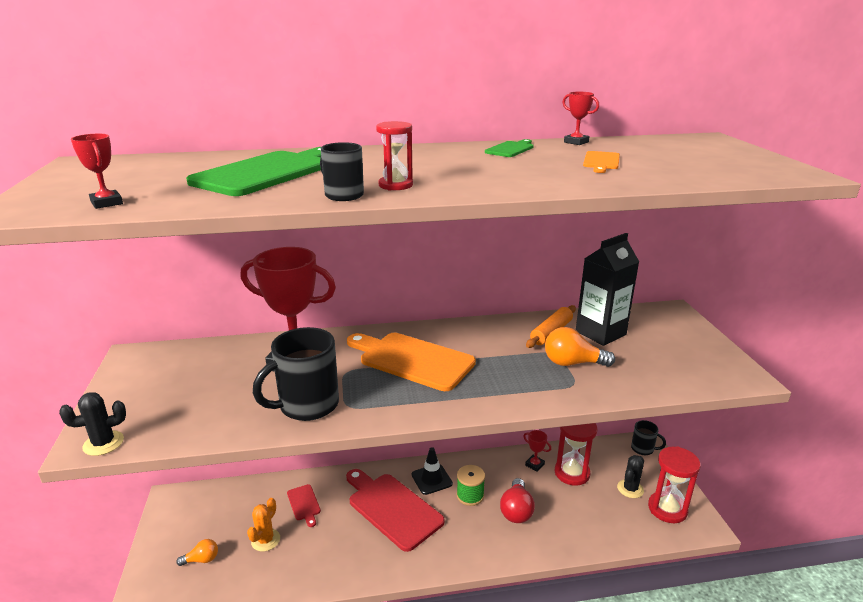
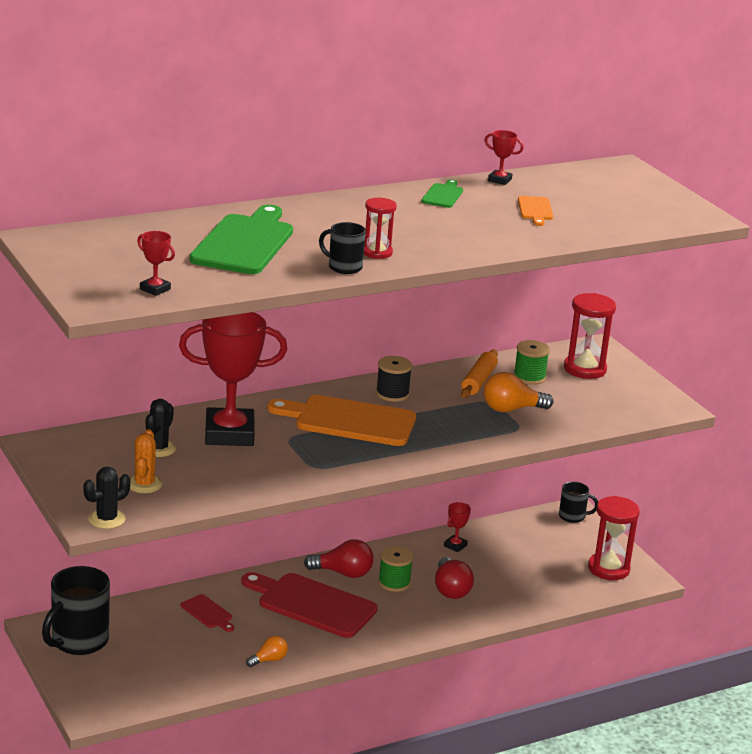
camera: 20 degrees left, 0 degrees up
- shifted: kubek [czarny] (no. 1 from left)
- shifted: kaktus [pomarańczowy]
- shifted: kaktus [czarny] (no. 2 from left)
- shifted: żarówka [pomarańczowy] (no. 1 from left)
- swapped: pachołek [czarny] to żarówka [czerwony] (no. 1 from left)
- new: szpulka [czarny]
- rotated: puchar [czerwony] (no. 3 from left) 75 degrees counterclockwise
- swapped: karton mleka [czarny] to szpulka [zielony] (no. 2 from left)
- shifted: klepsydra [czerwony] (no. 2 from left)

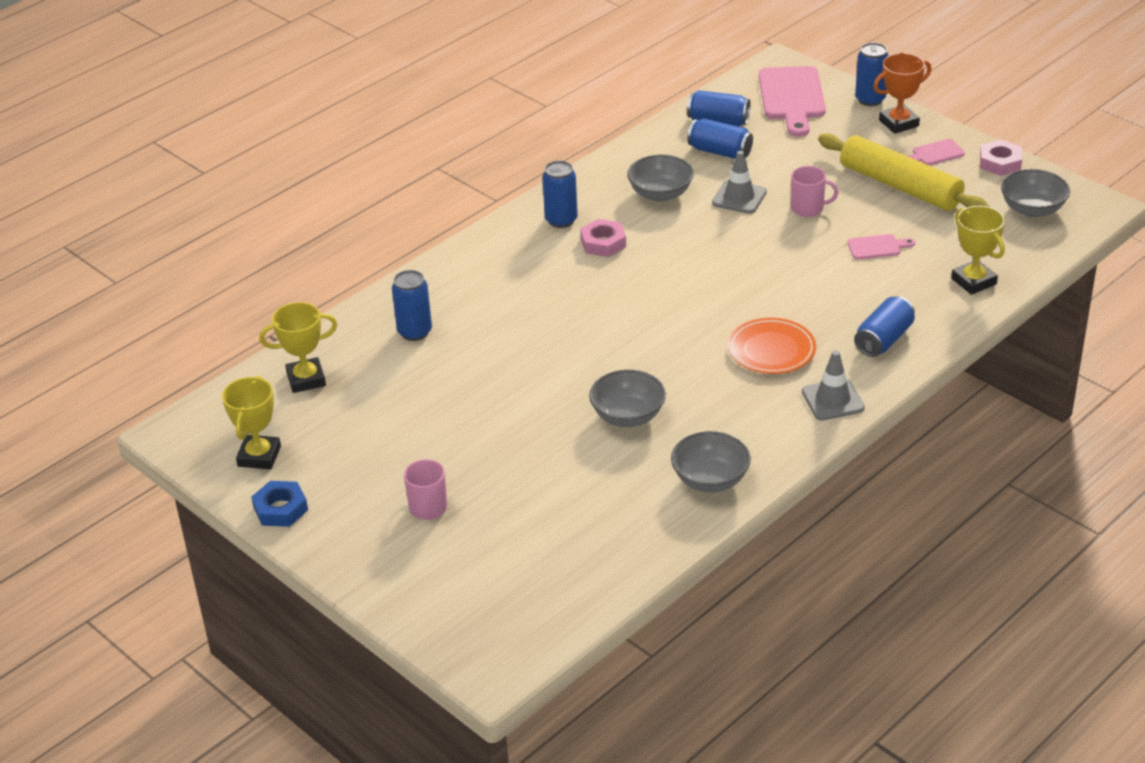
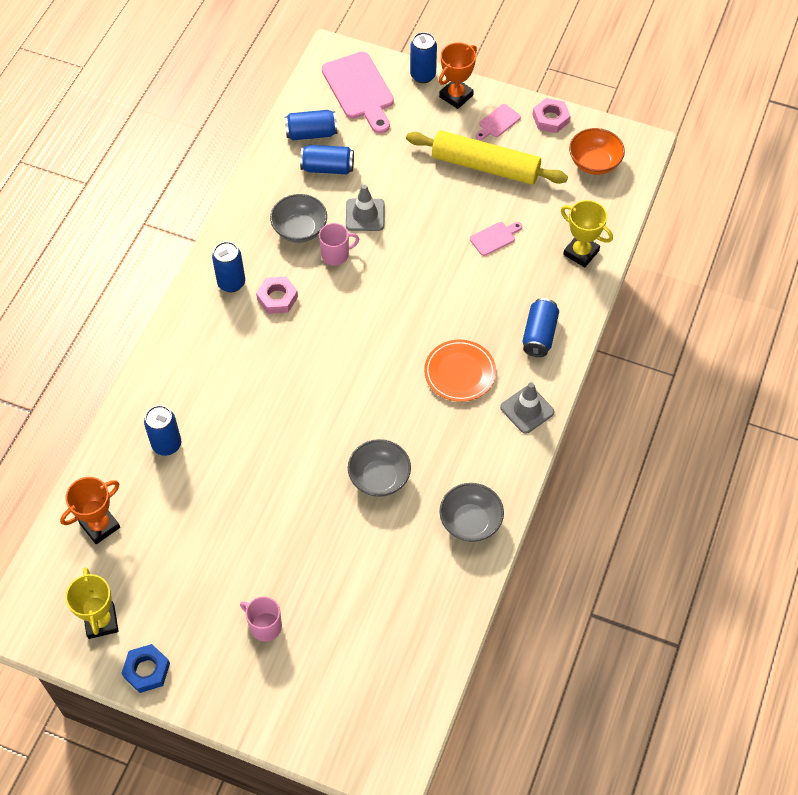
camera: 25 degrees left, 20 degrees up
- repainted: puchar [żółty] (no. 2 from left) to puchar [pomarańczowy] (no. 1 from left)
- shifted: kubek [różowy] (no. 2 from left)
- repainted: miska [szary] (no. 4 from left) to miska [pomarańczowy]

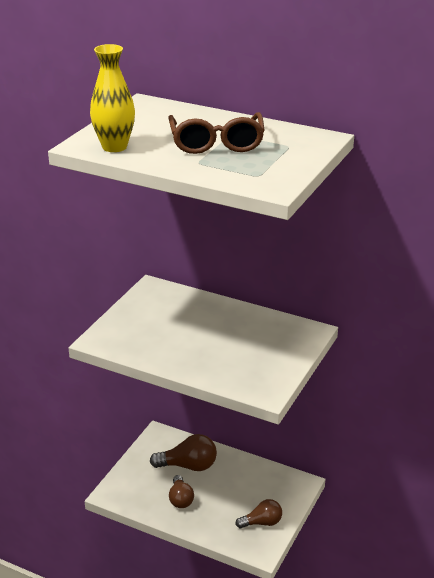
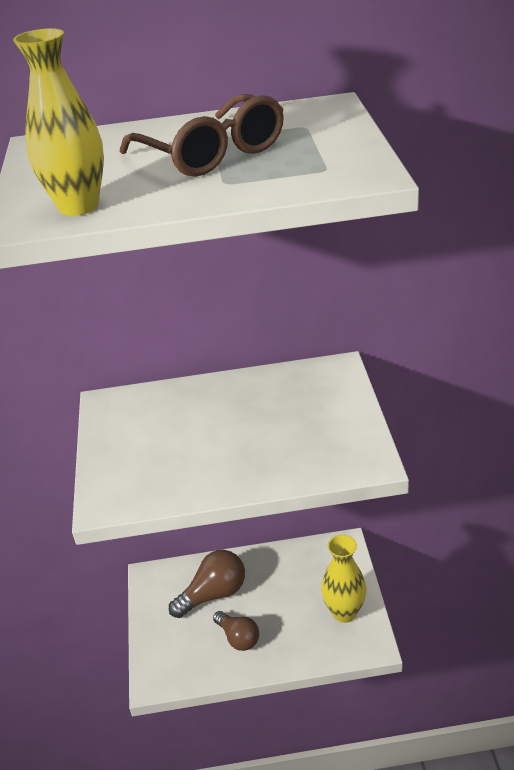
camera: 30 degrees left, 5 degrees up
- swapped: żarówka [brązowy] (no. 3 from left) to wazon [żółty] (no. 2 from left)

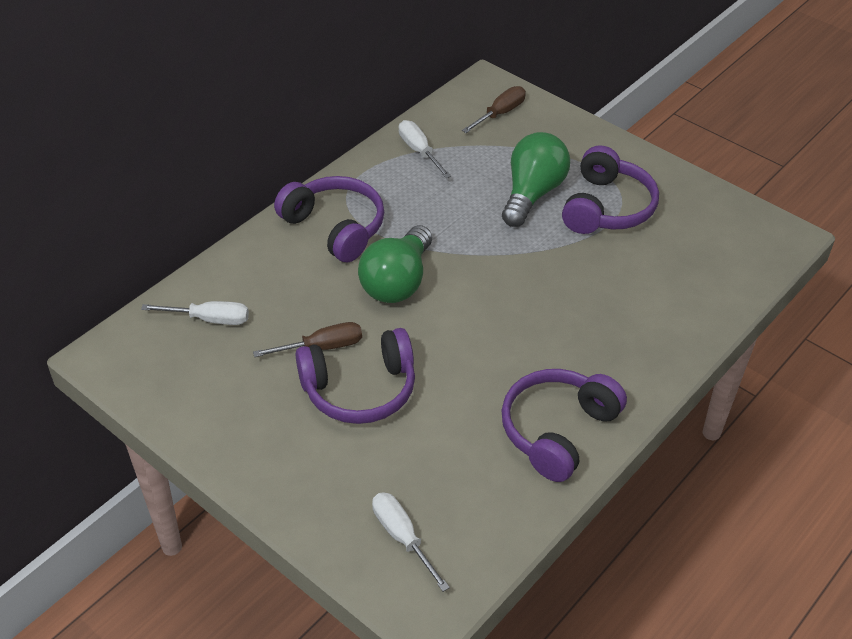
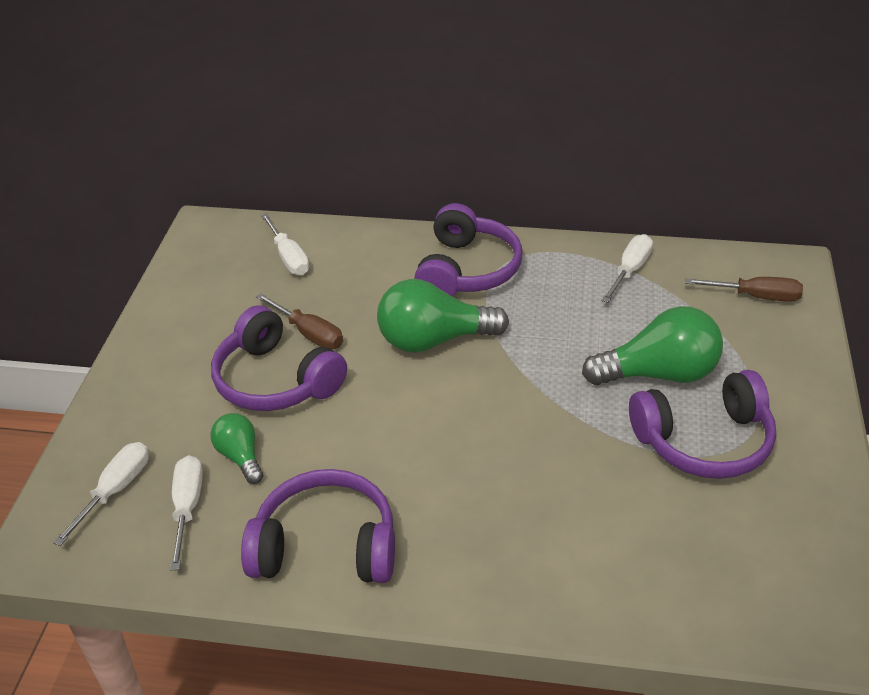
camera: 60 degrees right, 5 degrees down
- new: śrubokręt [biały] (no. 2 from left)
- new: żarówka [zielony] (no. 1 from left)

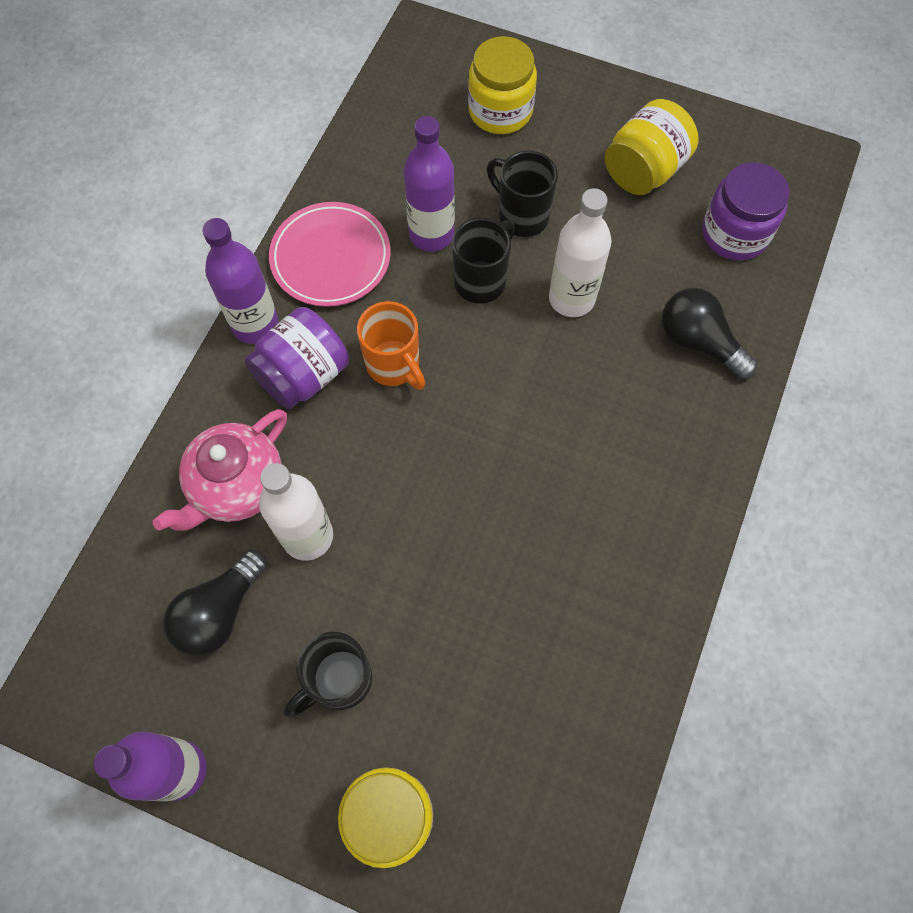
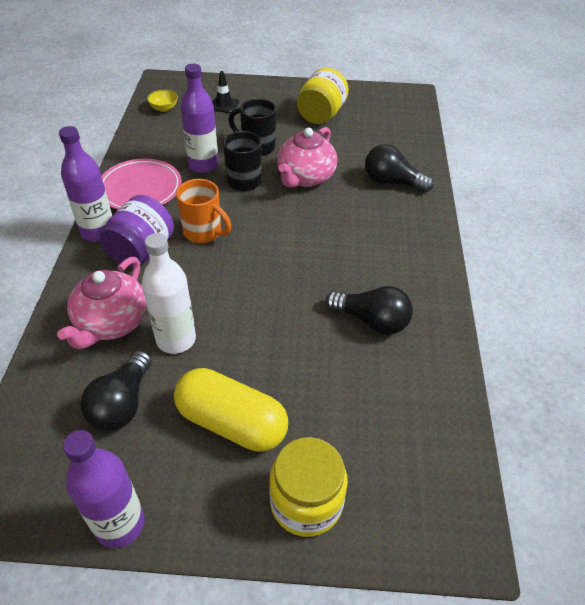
camera: 20 degrees left, 20 degrees down
- new: miska [żółty]
- swapped: kubek [czarny] (no. 1 from left) to kapsułka [żółty]
- swapped: słoik [żółty] (no. 2 from left) to pachołek [czarny]
- swapped: butelka [biały] (no. 2 from left) to imbryk [różowy] (no. 2 from left)
- new: żarówka [czarny] (no. 2 from left)
- gone: słoik [fioletowy] (no. 2 from left)

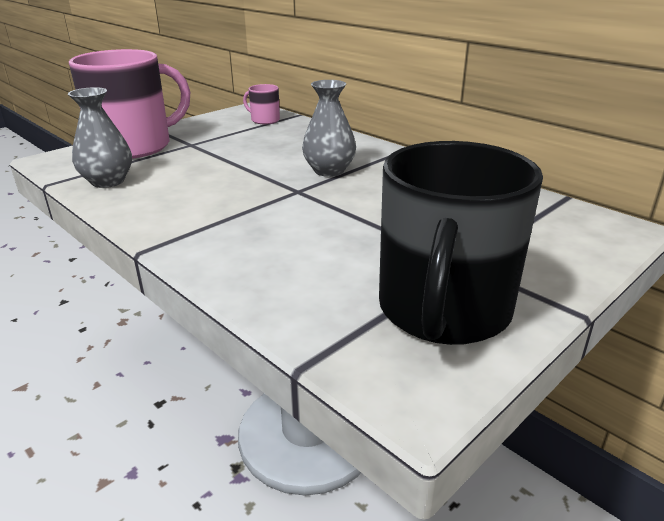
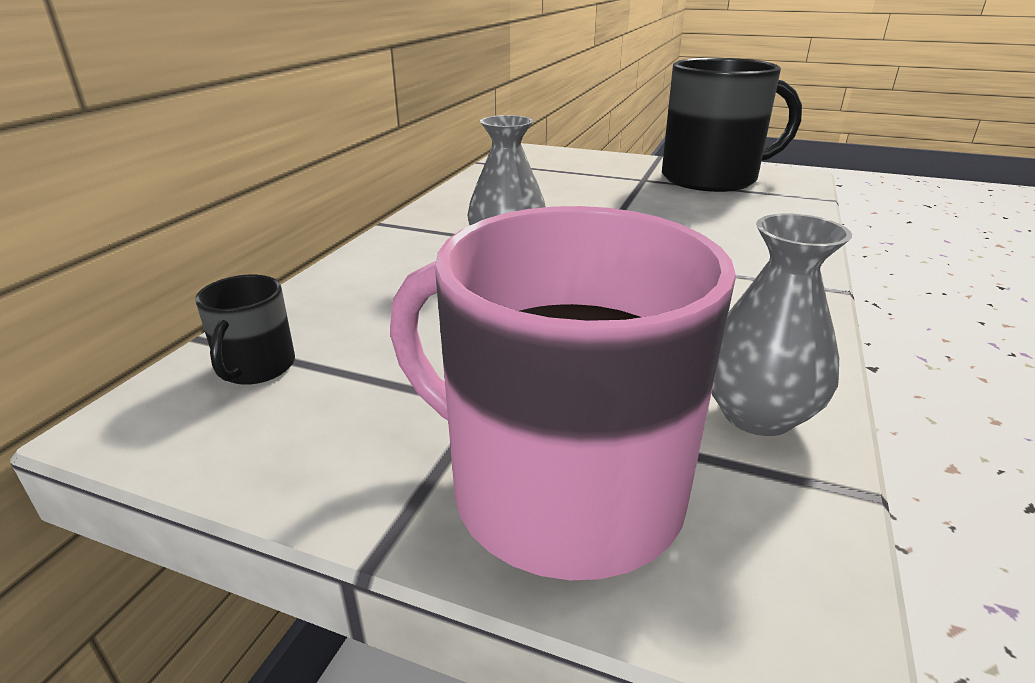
camera: 115 degrees left, 0 degrees up
- repainted: kubek [różowy] (no. 2 from left) to kubek [czarny] (no. 1 from left)

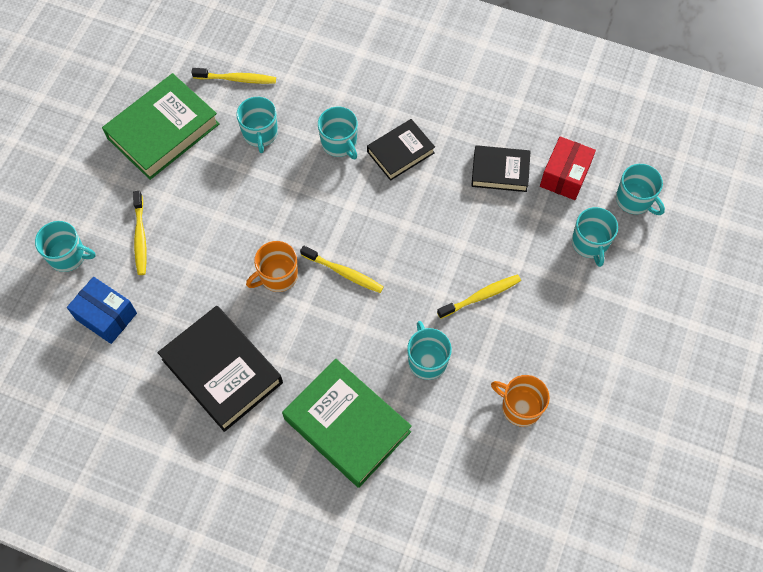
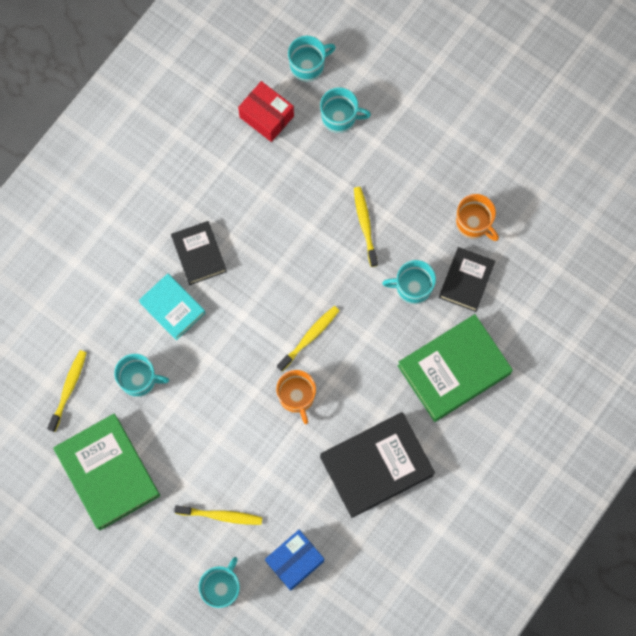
camera: 75 degrees left, 10 degrees up
- swapped: kubek [turkusowy] (no. 3 from left) to książka [turkusowy]
- shifted: książka [czarny] (no. 3 from left)
- rotated: kubek [pomarańczowy] (no. 2 from left) 90 degrees counterclockwise

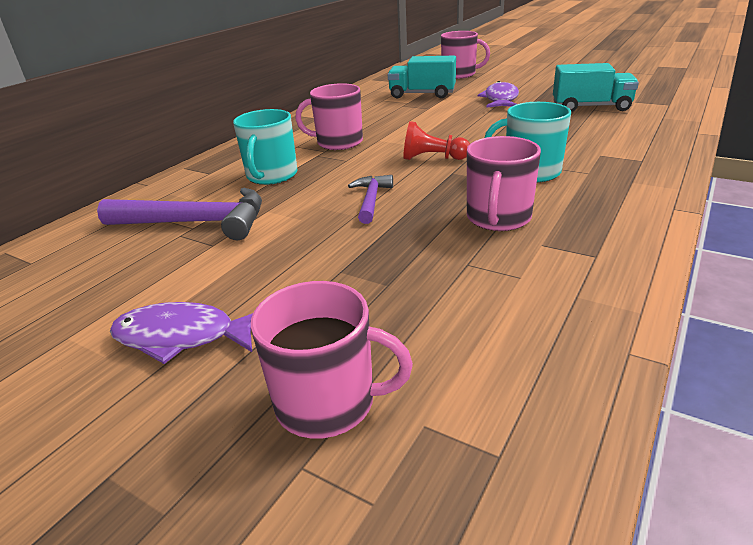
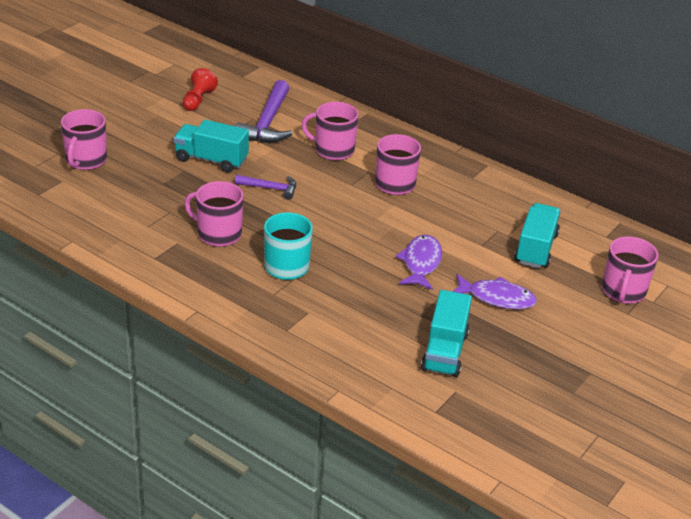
camera: 90 degrees right, 5 degrees up
- new: ciężarówka [turkusowy] (no. 1 from left)
- shifted: pionek [czerwony]
- repainted: kubek [turkusowy] (no. 1 from left) to kubek [różowy] (no. 3 from left)
- shifted: ryba [fioletowy] (no. 1 from left)

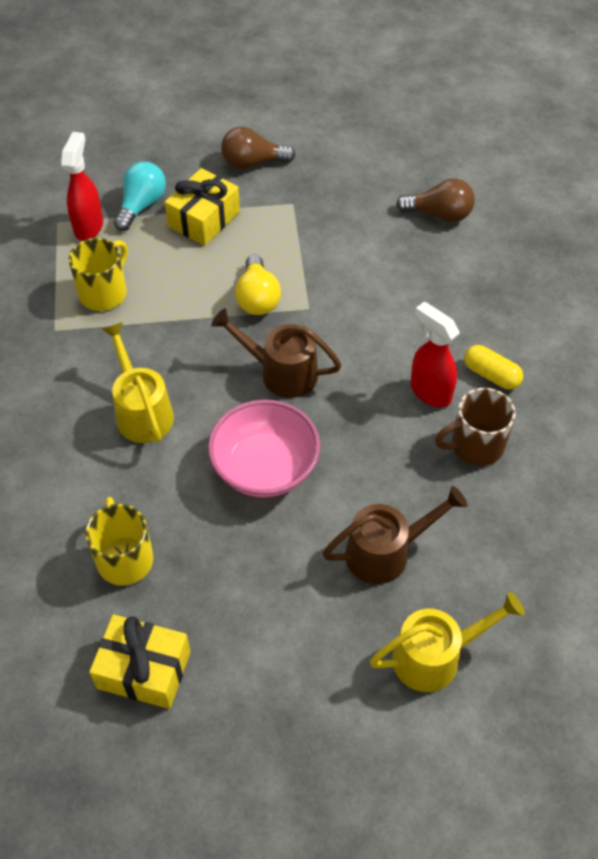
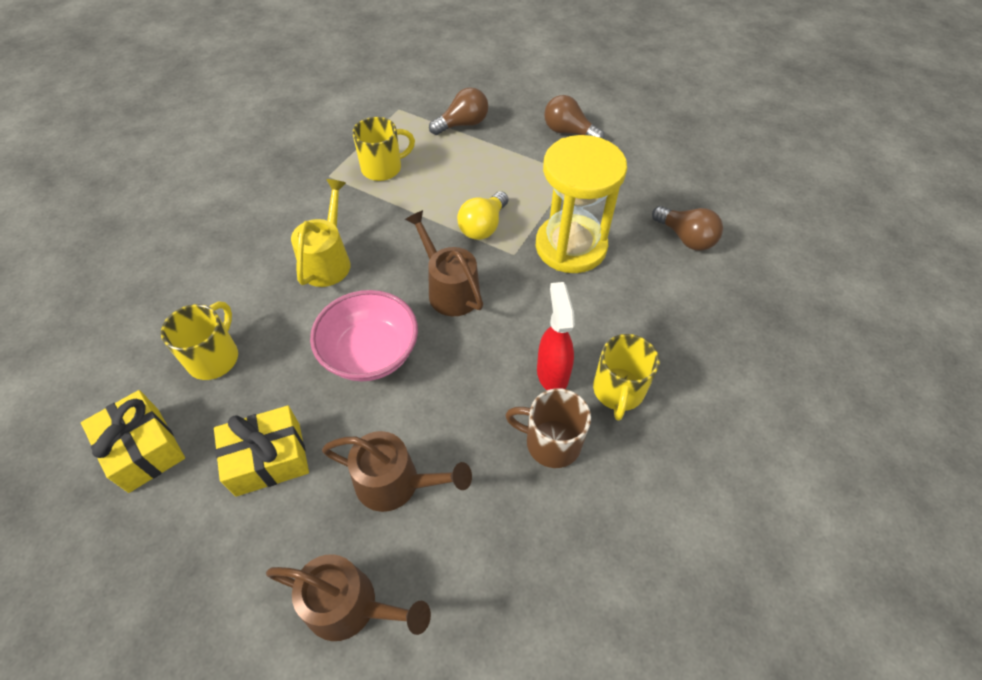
camera: 35 degrees right, 0 degrees up
- shifted: prezent [żółty] (no. 2 from left)
- repainted: konewka [żółty] (no. 2 from left) to konewka [brązowy] (no. 1 from left)
- repainted: żarówka [turkusowy] to żarówka [brązowy] (no. 1 from left)
- new: klepsydra [żółty]
- swapped: kapsułka [żółty] to kubek [żółty] (no. 3 from left)
- gone: spryskiwacz [czerwony] (no. 1 from left)

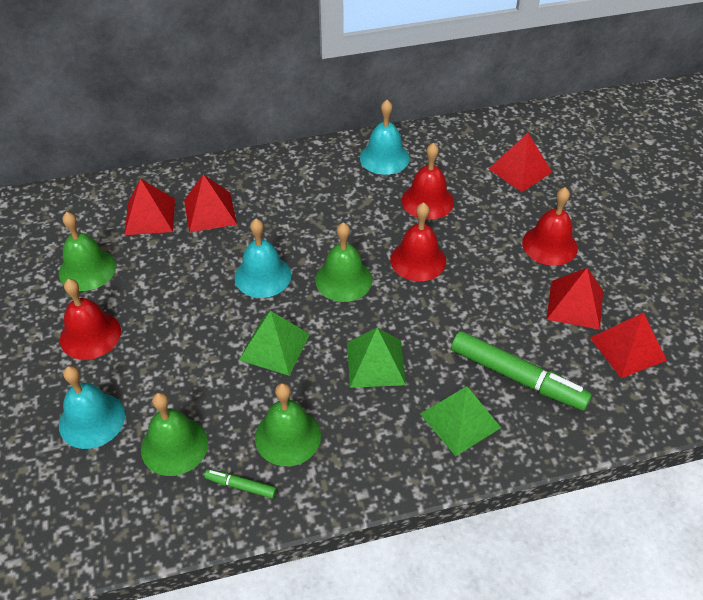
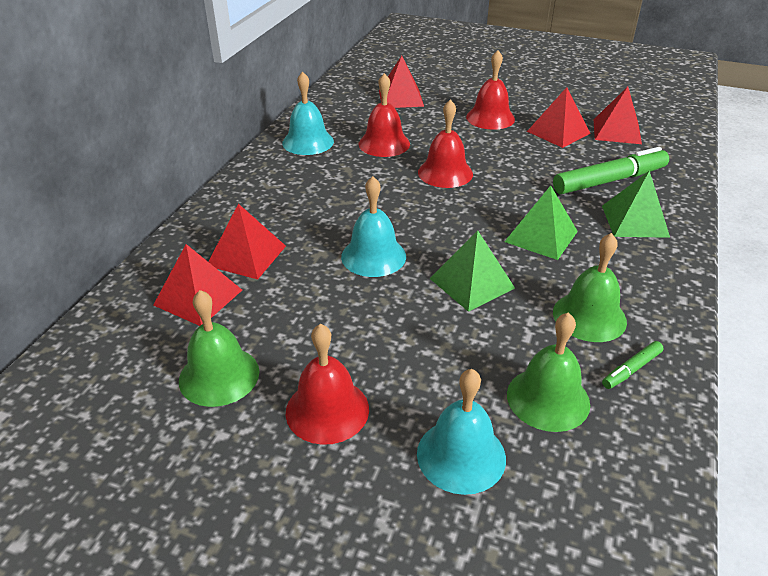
camera: 55 degrees left, 10 degrees down
- gone: dzwonek [zielony] (no. 4 from left)

